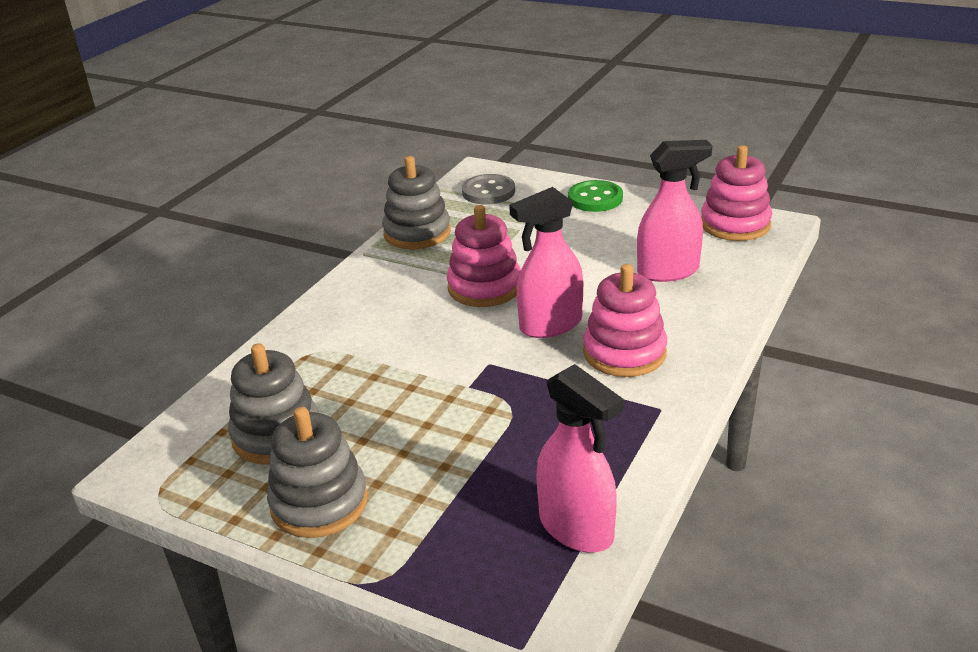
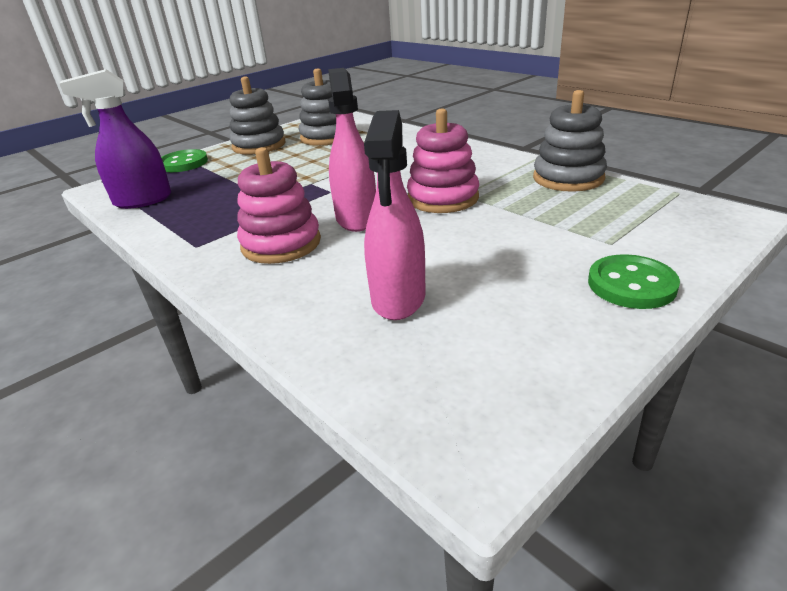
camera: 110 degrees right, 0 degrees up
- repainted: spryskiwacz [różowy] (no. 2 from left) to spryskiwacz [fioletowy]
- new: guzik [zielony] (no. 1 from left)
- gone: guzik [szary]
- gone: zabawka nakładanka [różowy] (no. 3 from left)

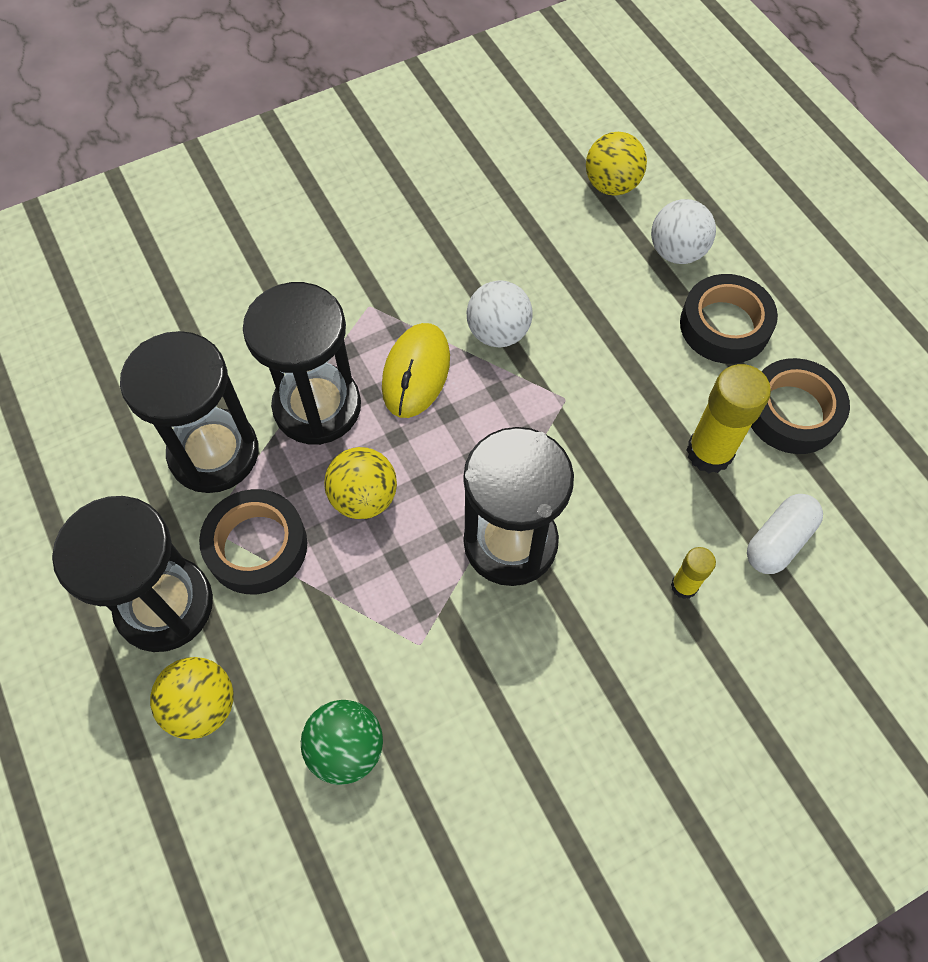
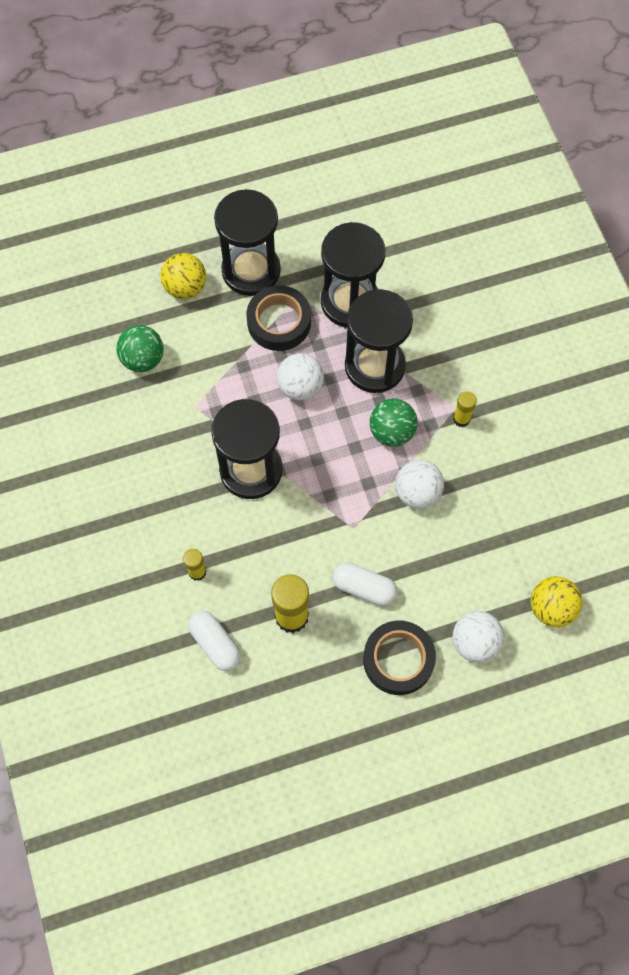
camera: 100 degrees right, 5 degrees up
- repainted: piłka [żółty] (no. 2 from left) to piłka [biały] (no. 1 from left)
- new: kapsułka [biały] (no. 2 from left)
- swapped: myszka [żółty] to piłka [zielony] (no. 2 from left)
- new: klej w sztyfcie [żółty] (no. 3 from left)
- gone: taśma klejąca [czarny] (no. 3 from left)

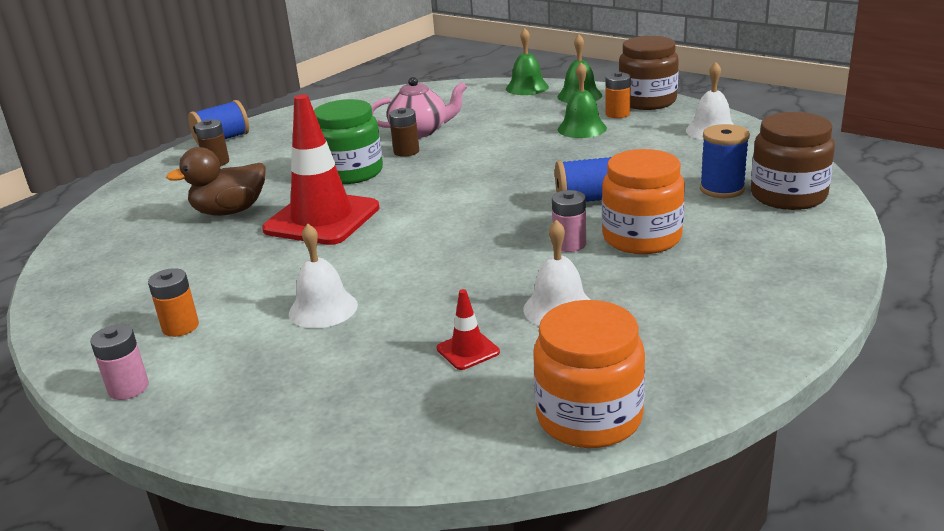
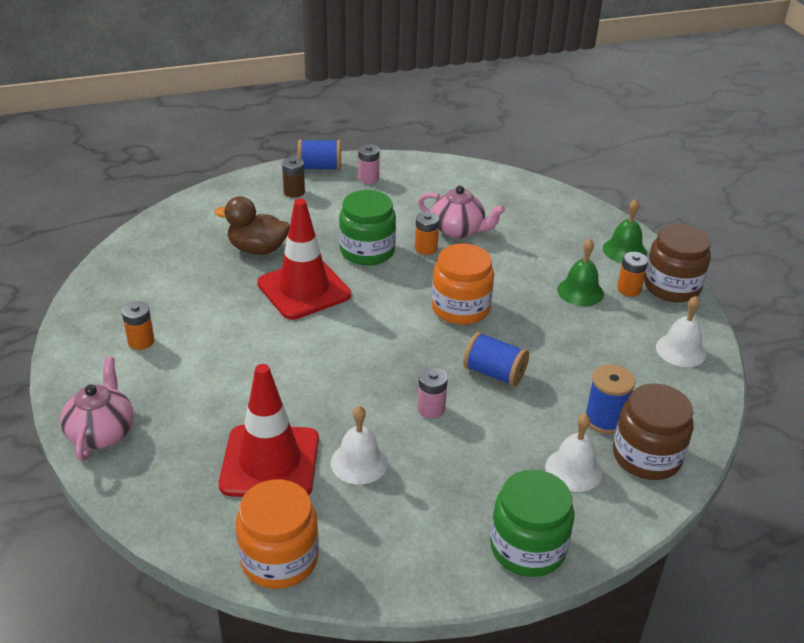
camera: 30 degrees right, 10 degrees up
- new: imbryk [różowy] (no. 1 from left)
- scaled: pachołek [czerwony] (no. 2 from left in the first image) x2.41
- shifted: bateria [różowy] (no. 1 from left)
- repainted: bateria [brązowy] (no. 2 from left) to bateria [pomarańczowy] (no. 2 from left)
- shifted: słoik [pomarańczowy] (no. 2 from left)
- new: słoik [zielony] (no. 2 from left)
- shifted: dzwonek [biały] (no. 1 from left in the first image) to dzwonek [biały] (no. 2 from left)
- gone: dzwonek [zielony] (no. 1 from left)

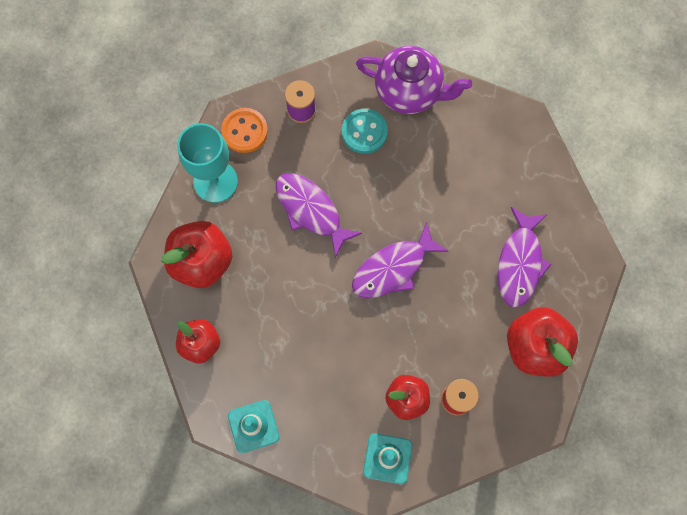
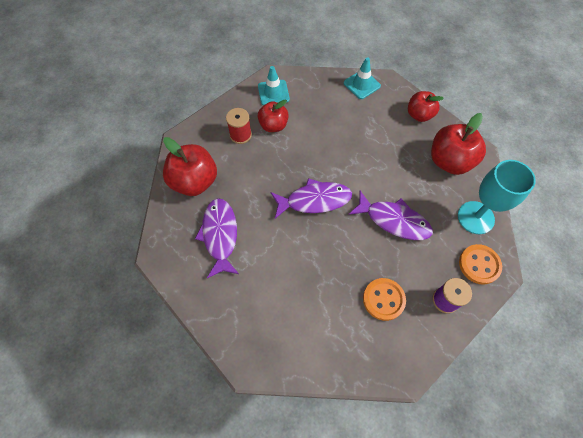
camera: 160 degrees right, 10 degrees down
- rotated: ryba [fioletowy] (no. 2 from left) 45 degrees clockwise
- repainted: guzik [turkusowy] to guzik [pomarańczowy] (no. 1 from left)
- gone: imbryk [fioletowy]

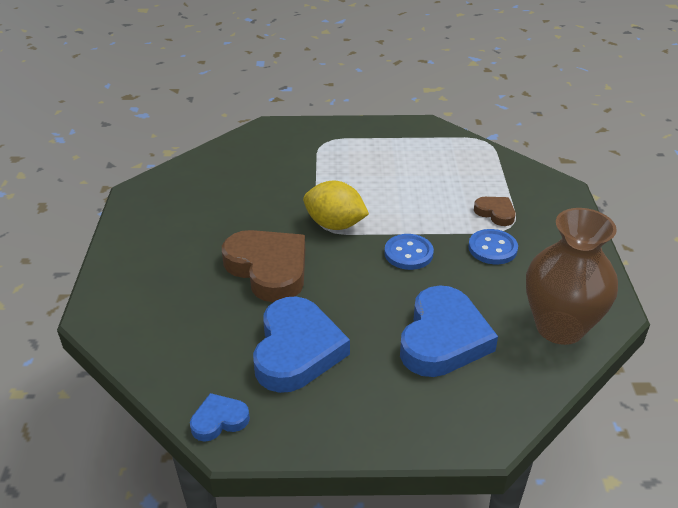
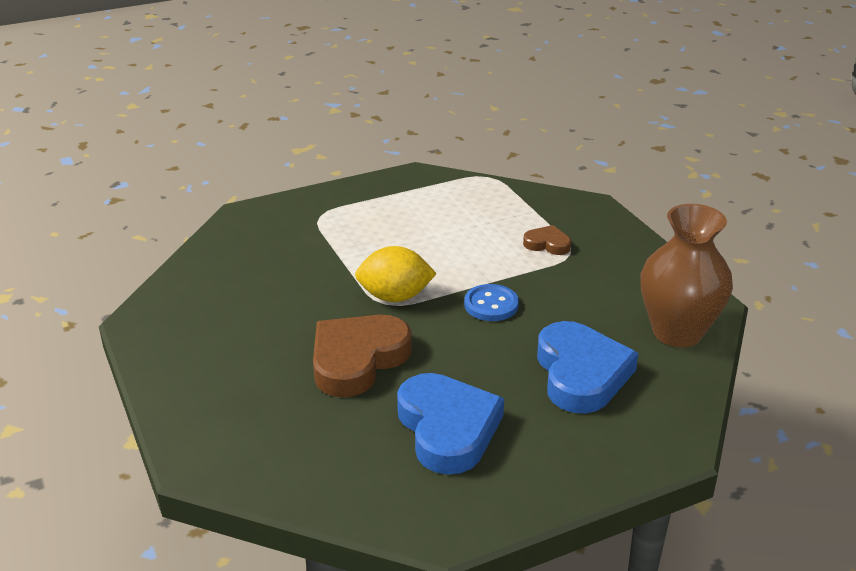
camera: 25 degrees left, 5 degrees down
- rotated: serce [brązowy] (no. 1 from left) 75 degrees counterclockwise
- gone: serce [niebieski] (no. 1 from left)
- gone: guzik [niebieski] (no. 2 from left)

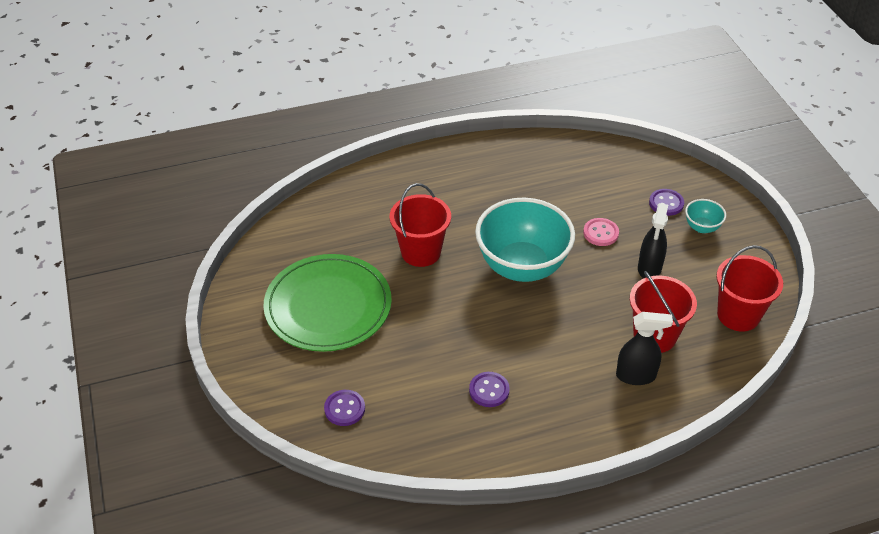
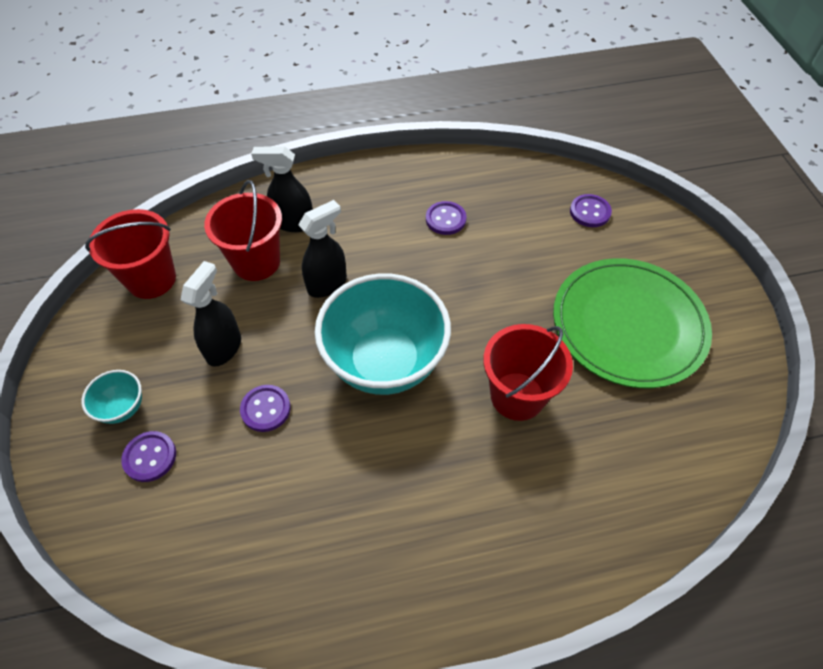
camera: 175 degrees left, 10 degrees up
- repainted: guzik [różowy] to guzik [fioletowy] (no. 2 from left)
- new: spryskiwacz [czarny] (no. 3 from left)

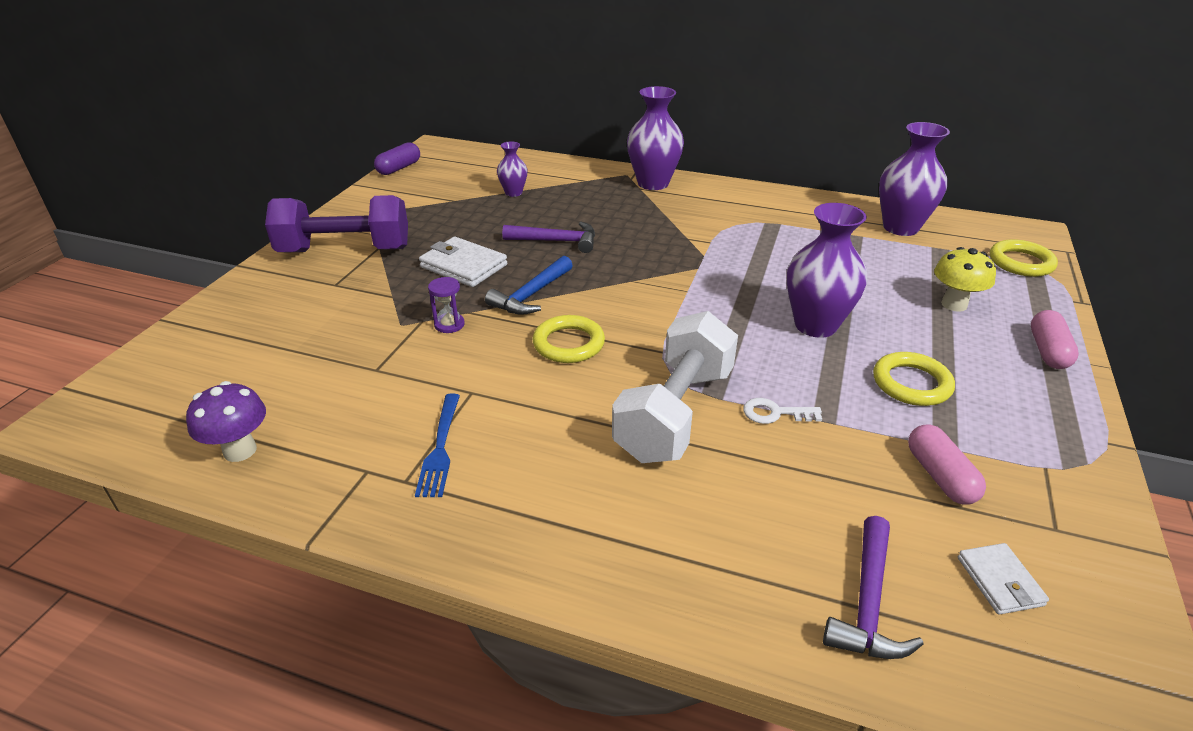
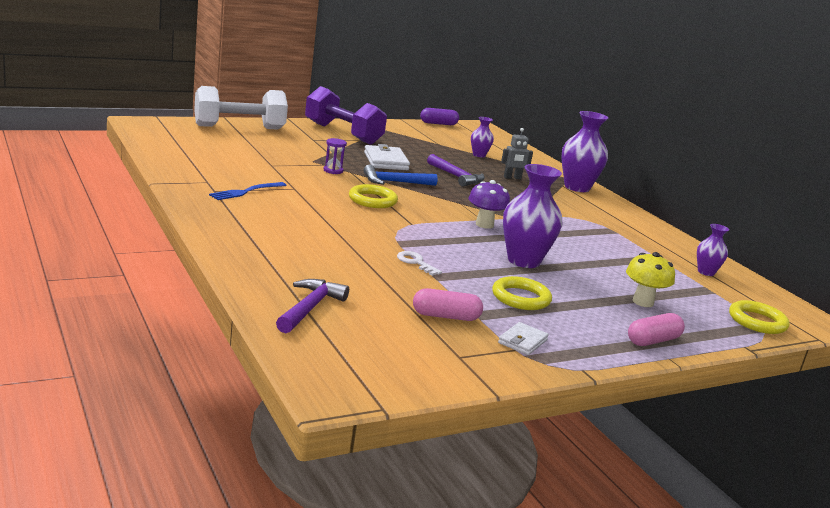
camera: 40 degrees right, 15 degrees down
- shifted: hantel [biały]
- rotated: młotek [fioletowy] (no. 2 from left in the first image) 135 degrees clockwise
- rotated: kapsułka [różowy] (no. 1 from left) 60 degrees clockwise
- shifted: grzyb [fioletowy]
- shifted: portfel [biały] (no. 2 from left)
- new: robot [szary]
- scaled: wazon [fioletowy] (no. 4 from left) x0.54

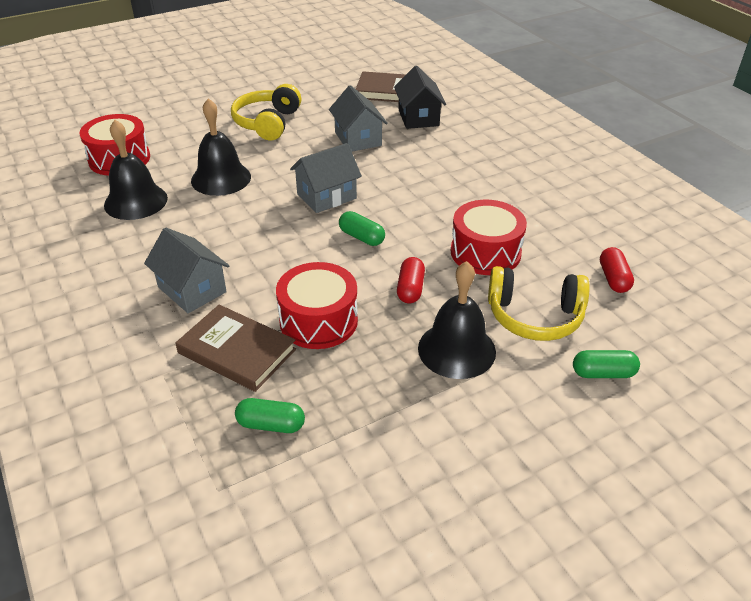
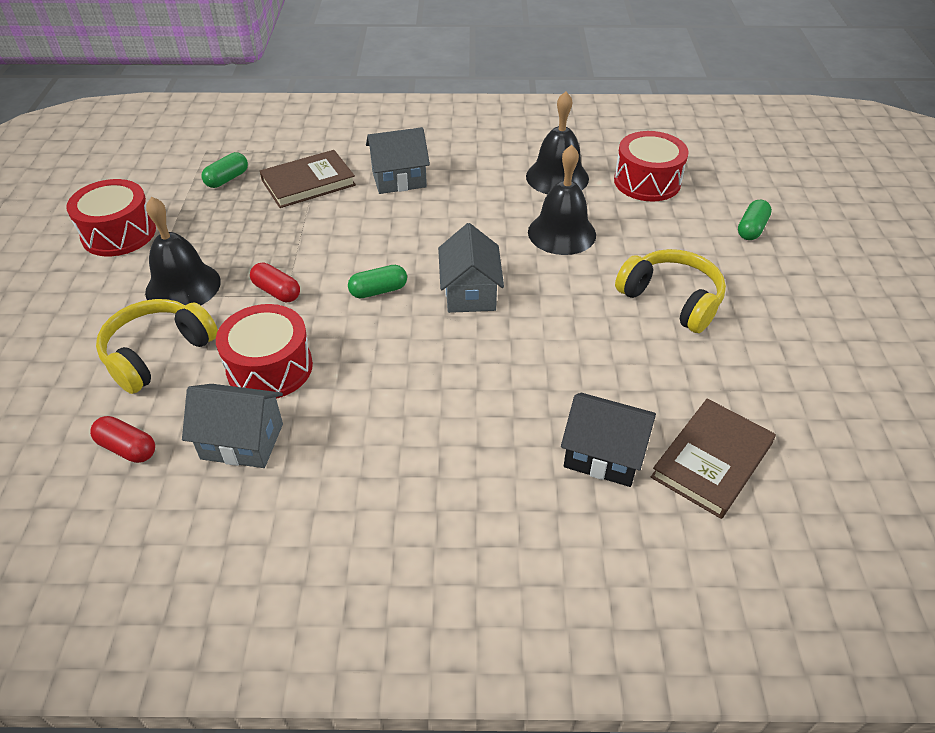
camera: 120 degrees right, 5 degrees up
- shifted: bęben [czerwony] (no. 2 from left in the first image) to bęben [czerwony] (no. 1 from left)
- shifted: domek [szary] (no. 3 from left in the first image) to domek [szary] (no. 1 from left)
- shifted: kapsułka [zielony] (no. 3 from left)

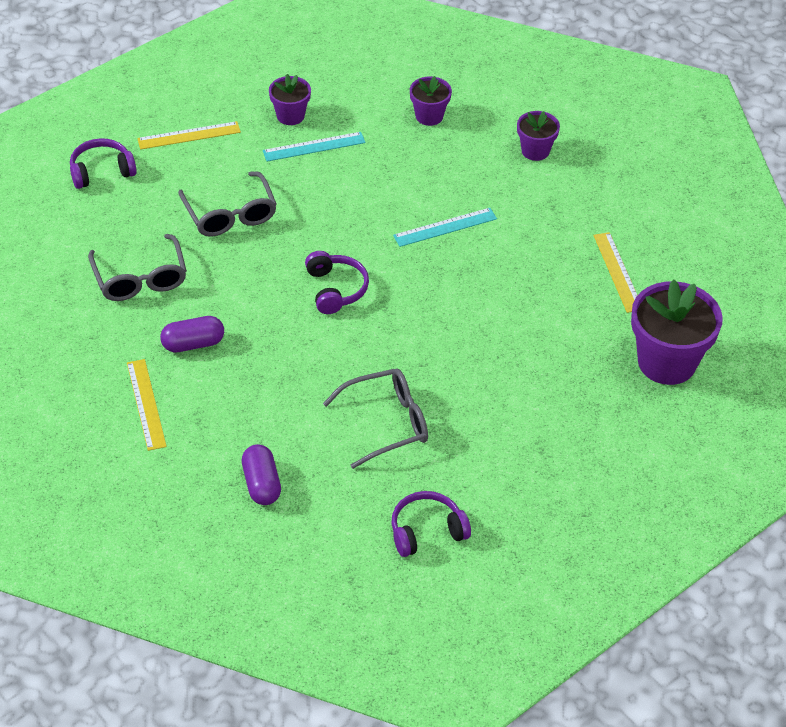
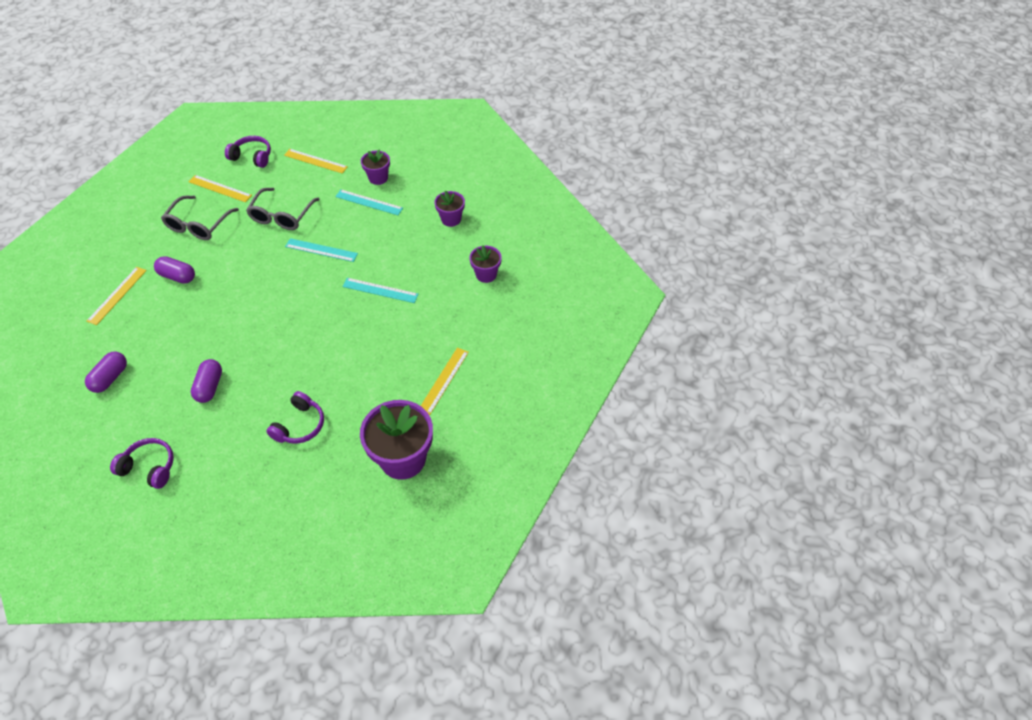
camera: 40 degrees right, 5 degrees up
- new: linijka [żółty] (no. 2 from left)
- swapped: okulary [szary] (no. 3 from left) to kapsułka [fioletowy] (no. 3 from left)
- shifted: słuchawki [fioletowy] (no. 2 from left in the first image) to słuchawki [fioletowy] (no. 3 from left)
- new: linijka [turkusowy] (no. 1 from left)

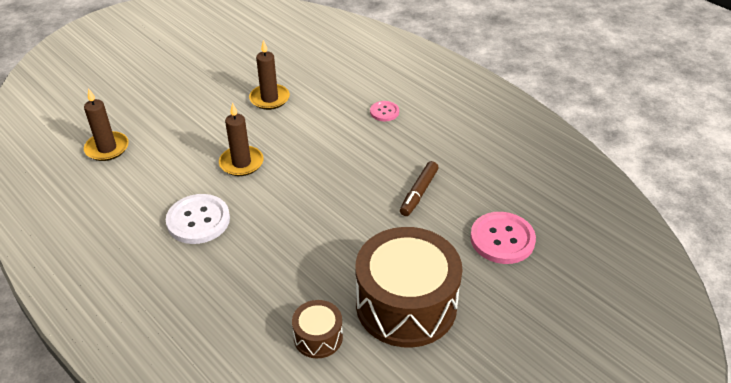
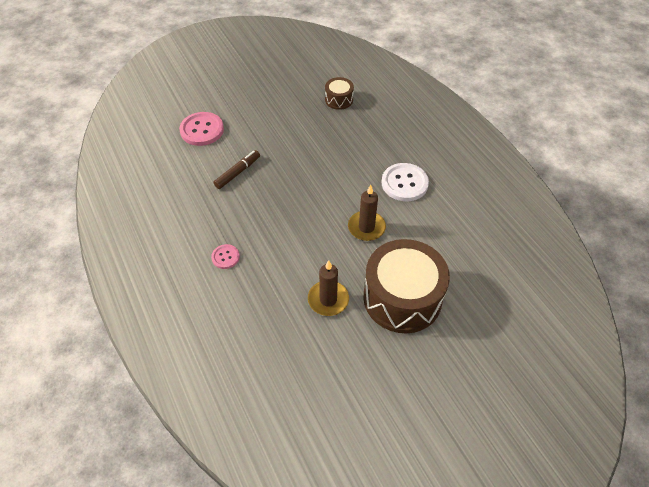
camera: 165 degrees left, 10 degrees up
- shifted: bęben [brązowy] (no. 2 from left)
- gone: świeca [brązowy] (no. 1 from left)

